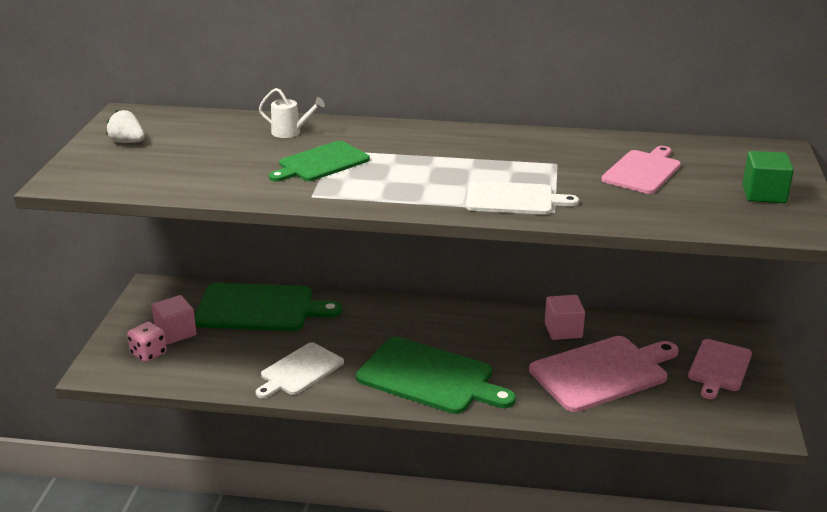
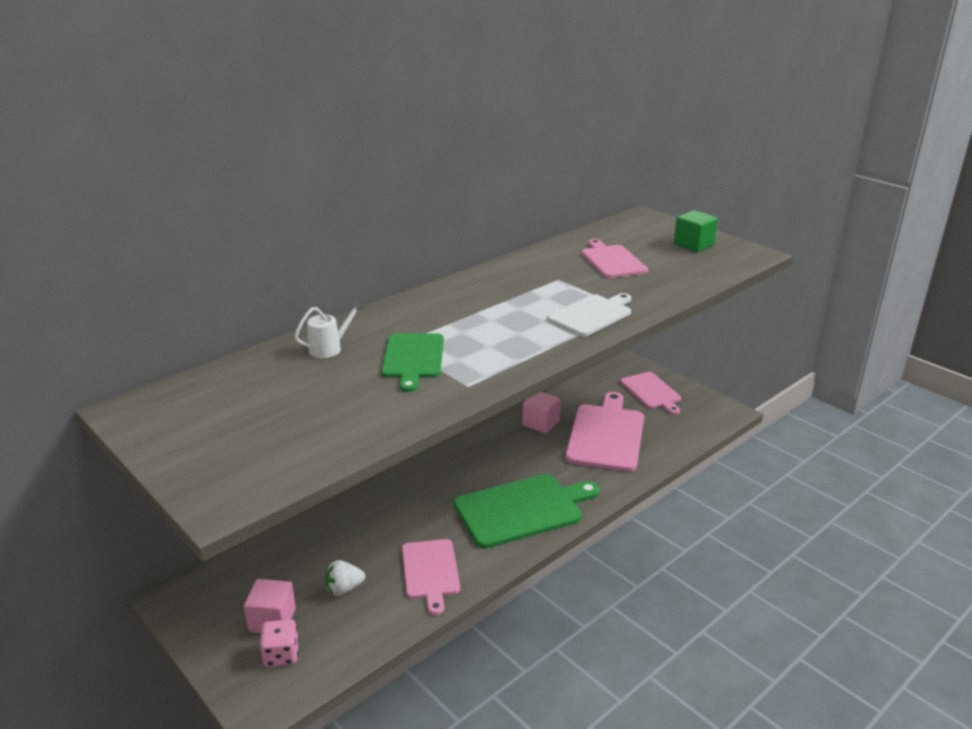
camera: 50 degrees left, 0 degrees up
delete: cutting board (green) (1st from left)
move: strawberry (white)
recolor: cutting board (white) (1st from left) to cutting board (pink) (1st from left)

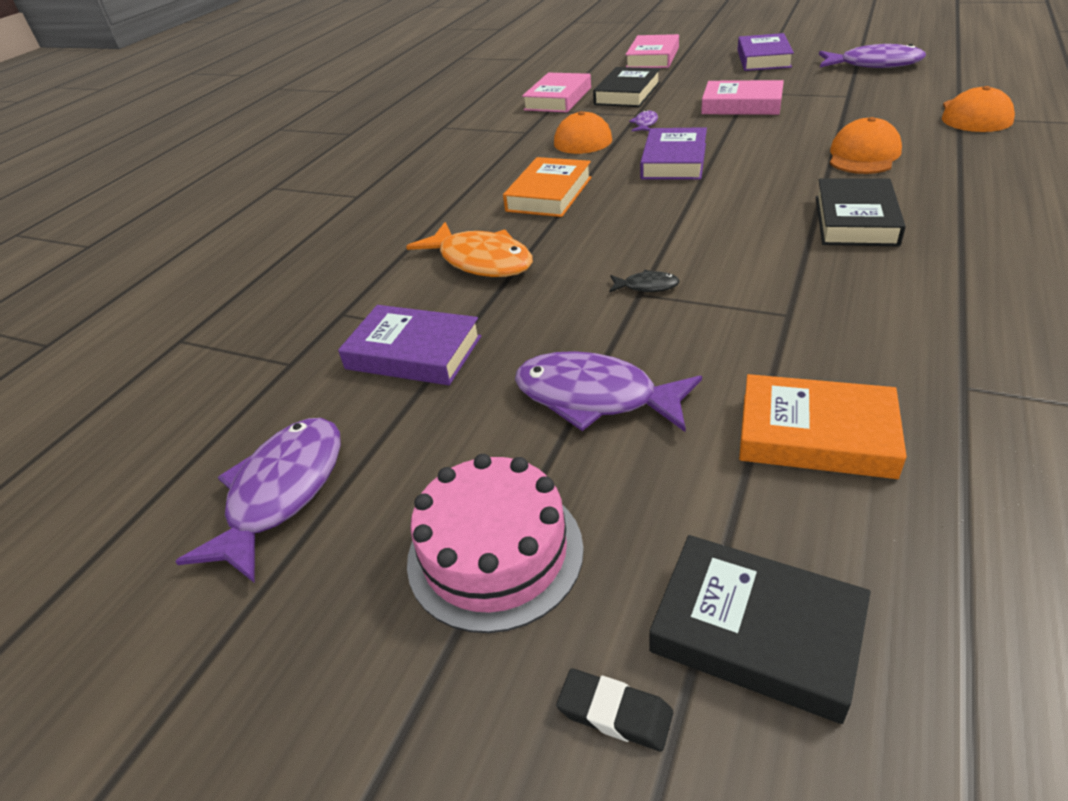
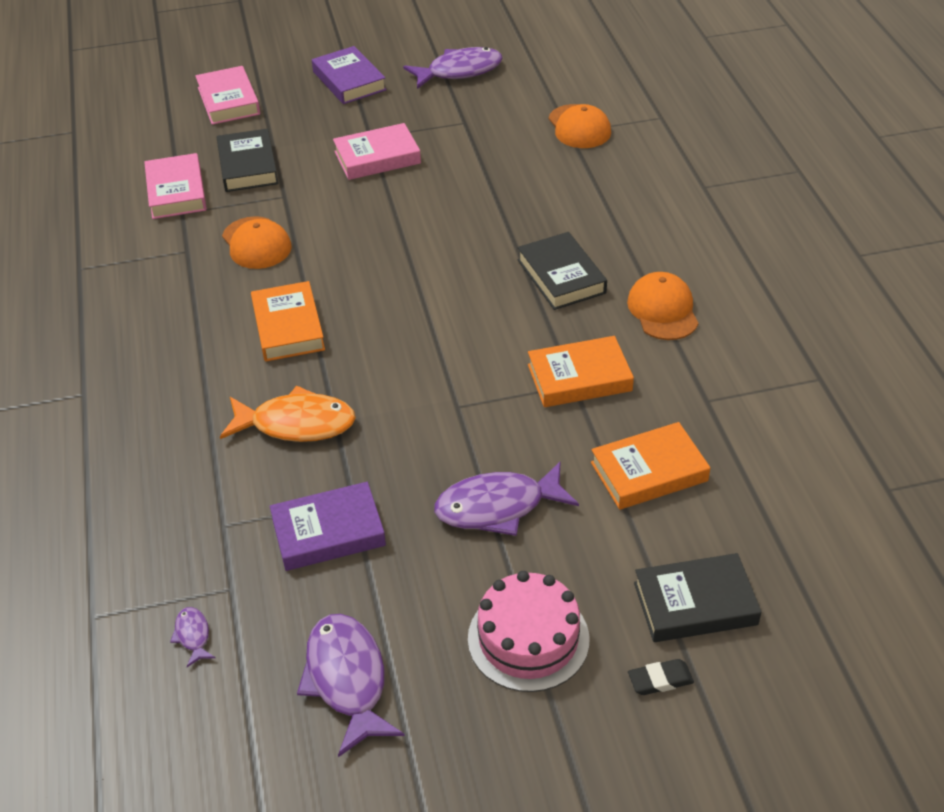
camera: 40 degrees left, 5 degrees up
delete: fish (black); book (purple) (2nd from left)
insert: book (orange) (2nd from left)
move: fish (purple) (3rd from left in the first image) to fish (purple) (1st from left); cap (orange) (2nd from left in the first image) to cap (orange) (3rd from left)

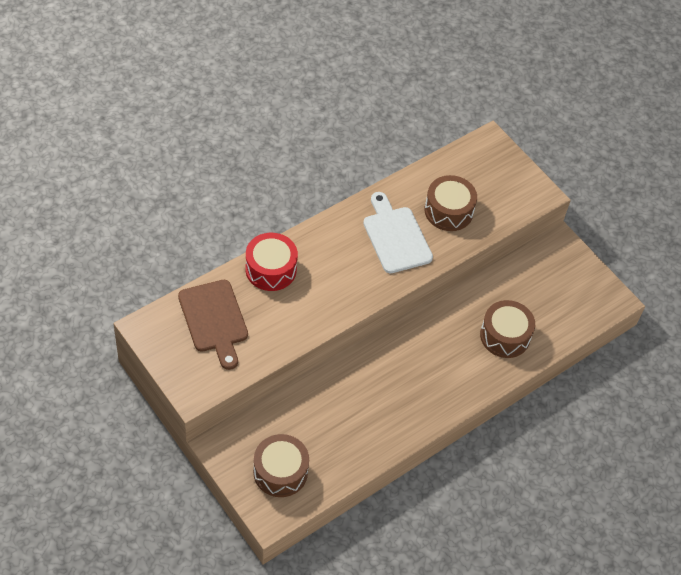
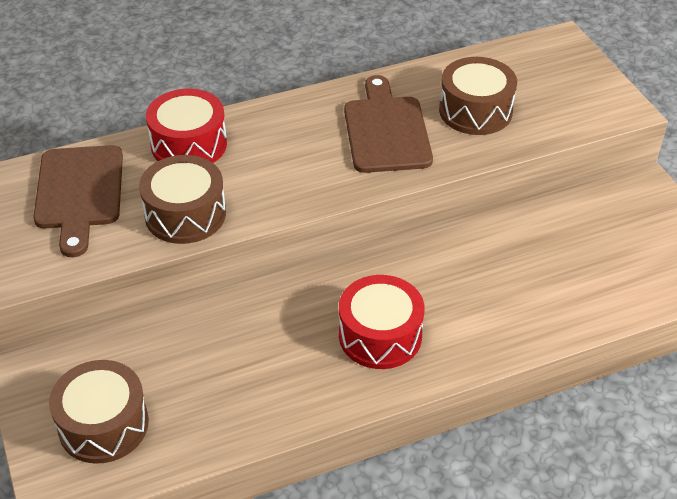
camera: 20 degrees right, 10 degrees down
insert: drum (red) (2nd from left)
move: drum (brown) (3rd from left in the first image) to drum (brown) (2nd from left)
recolor: cutting board (white) to cutting board (brown) (2nd from left)

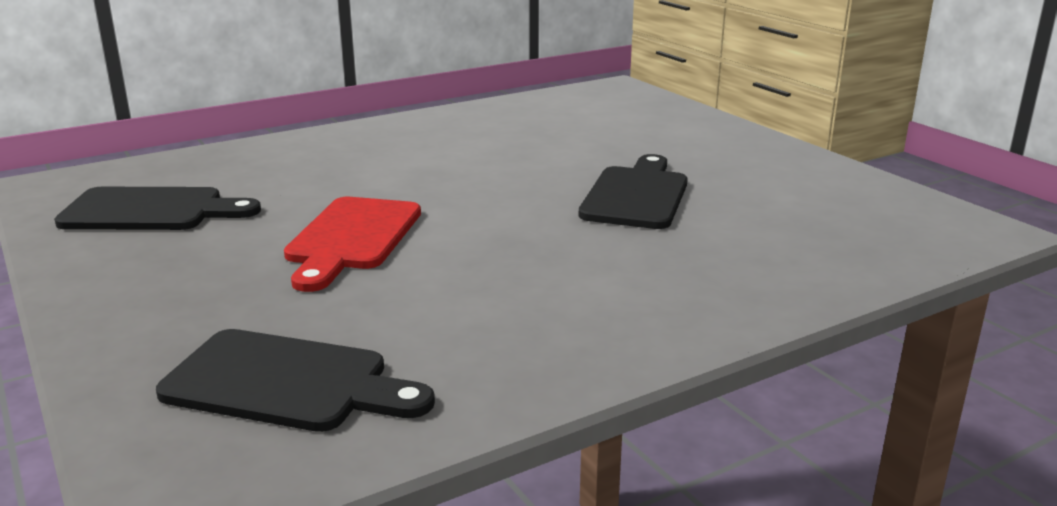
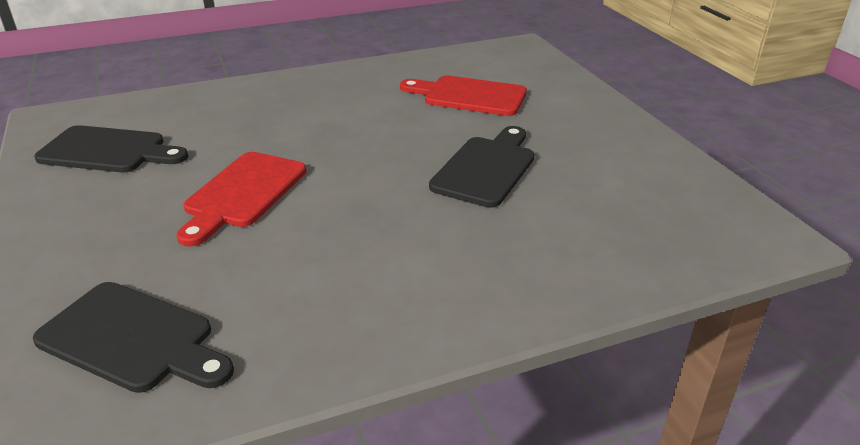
camera: 10 degrees right, 10 degrees up
insert: cutting board (red) (2nd from left)

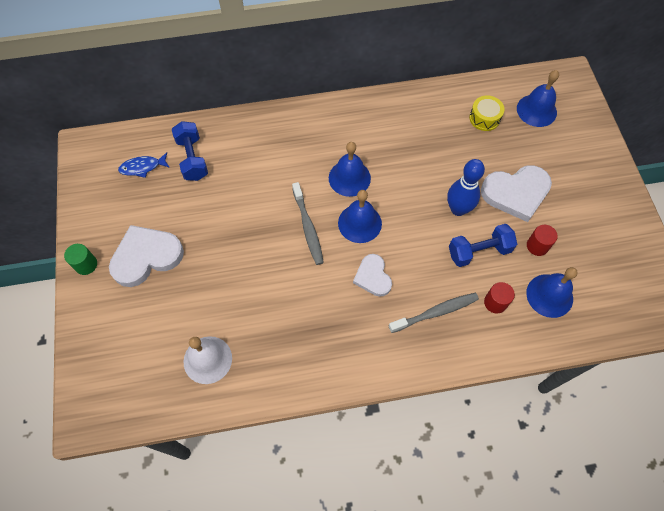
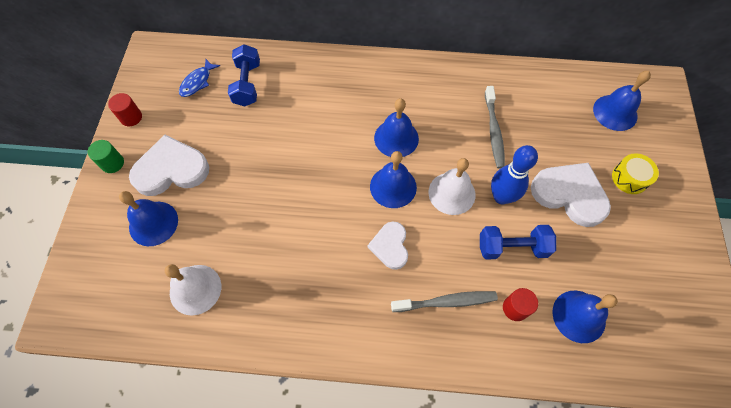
camera: 15 degrees right, 0 degrees up
insert: bell (blue) (1st from left); bell (white) (2nd from left)
move: toothbrush (grey) (1st from left in the first image) to toothbrush (grey) (2nd from left); drum (yellow); cylinder (red) (2nd from left in the first image) to cylinder (red) (1st from left)
rotate: fish (blue) 60 degrees counterclockwise; heart (white) (3rd from left) 150 degrees counterclockwise

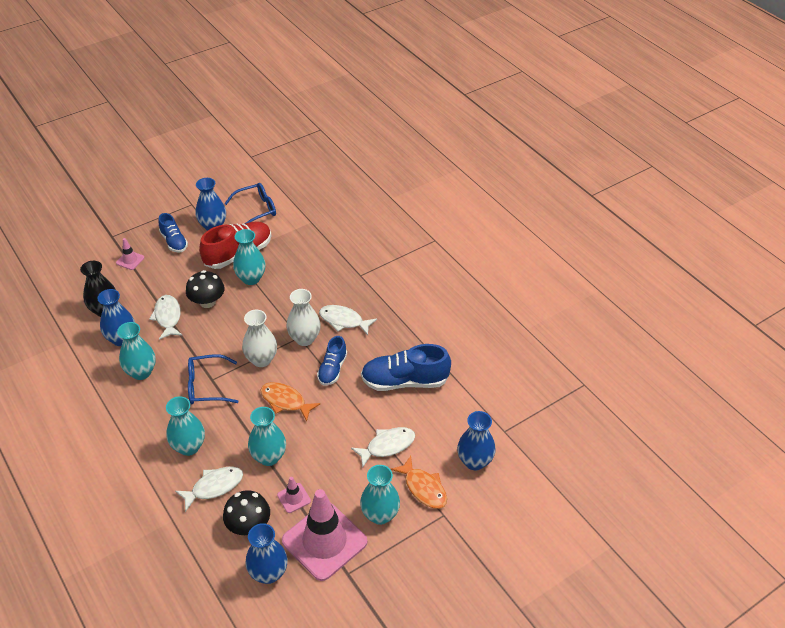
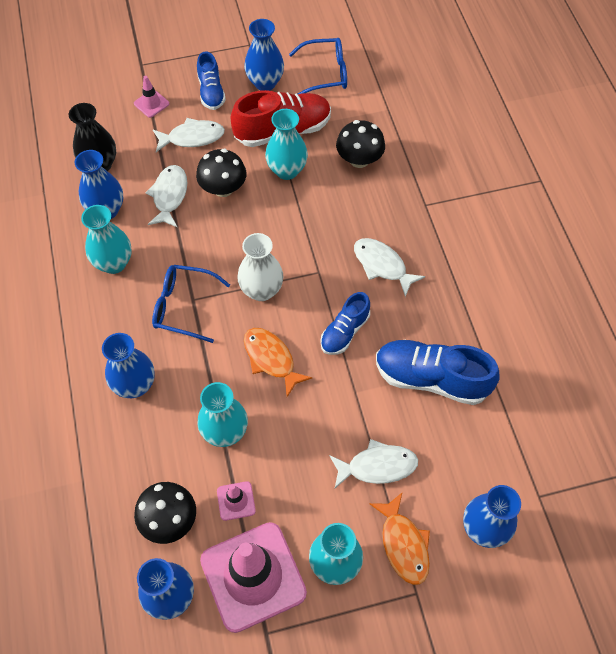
camera: 20 degrees right, 15 degrees up
delete: vase (white) (2nd from left)
insert: mushroom (black) (3rd from left)
move: fish (white) (2nd from left)
recolor: vase (turquoise) (2nd from left) to vase (blue) (2nd from left)

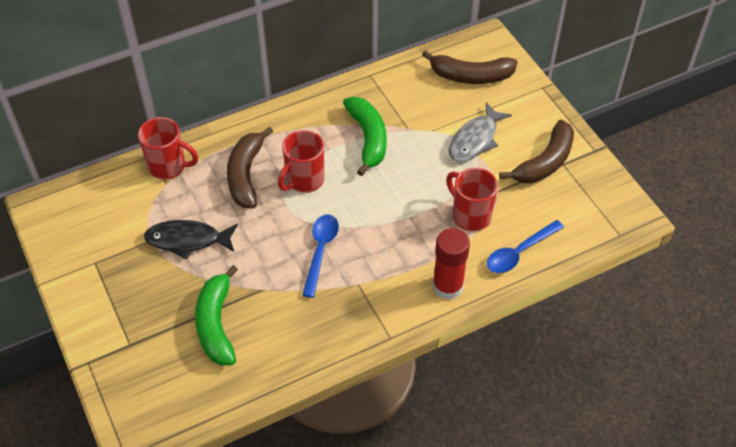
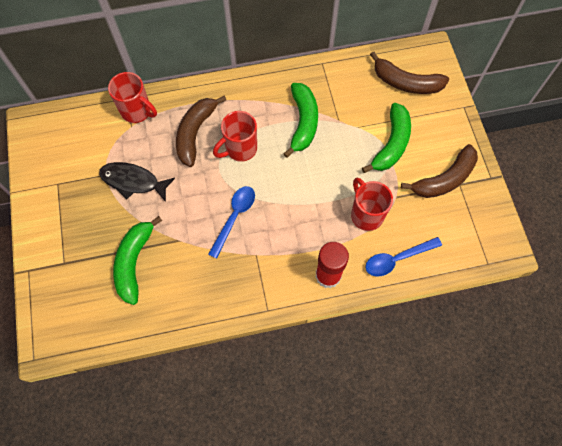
camera: 15 degrees right, 15 degrees up
replace: fish (grey) to banana (green) (3rd from left)

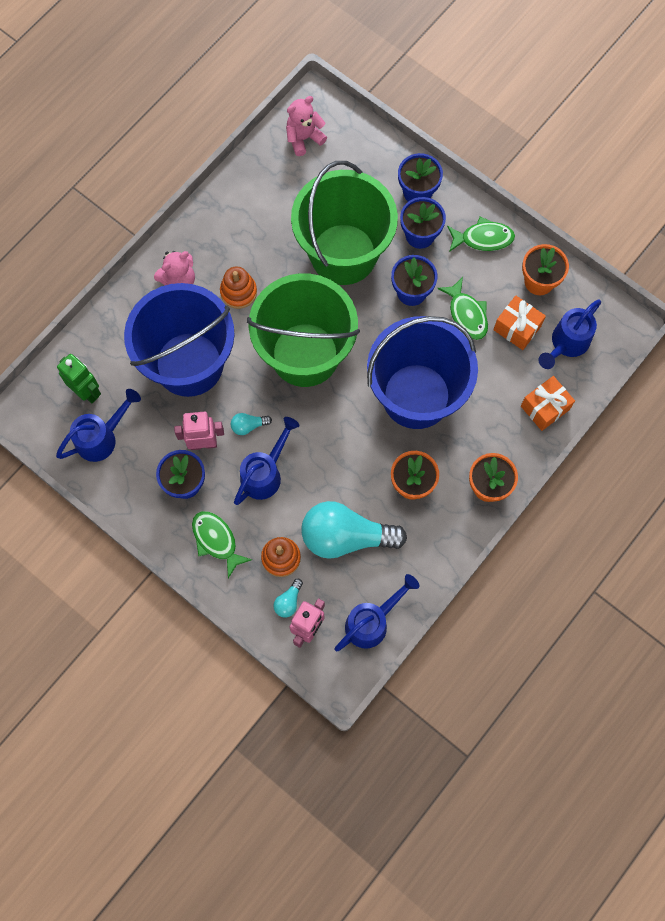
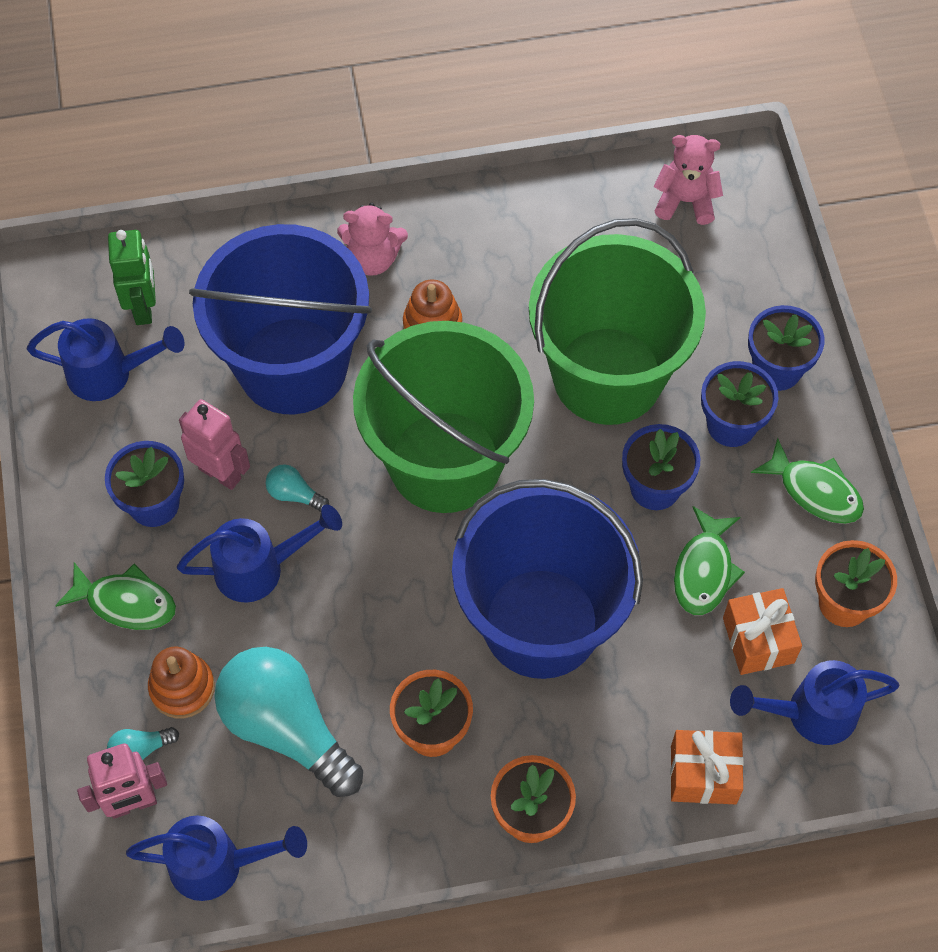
camera: 40 degrees right, 10 degrees down
rotate: fish (green) (1st from left) 105 degrees clockwise

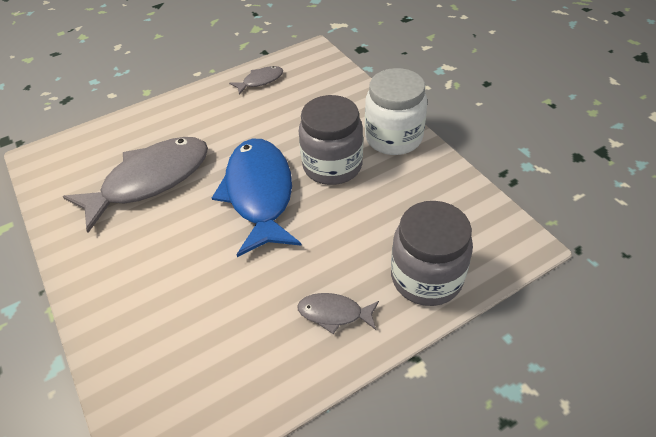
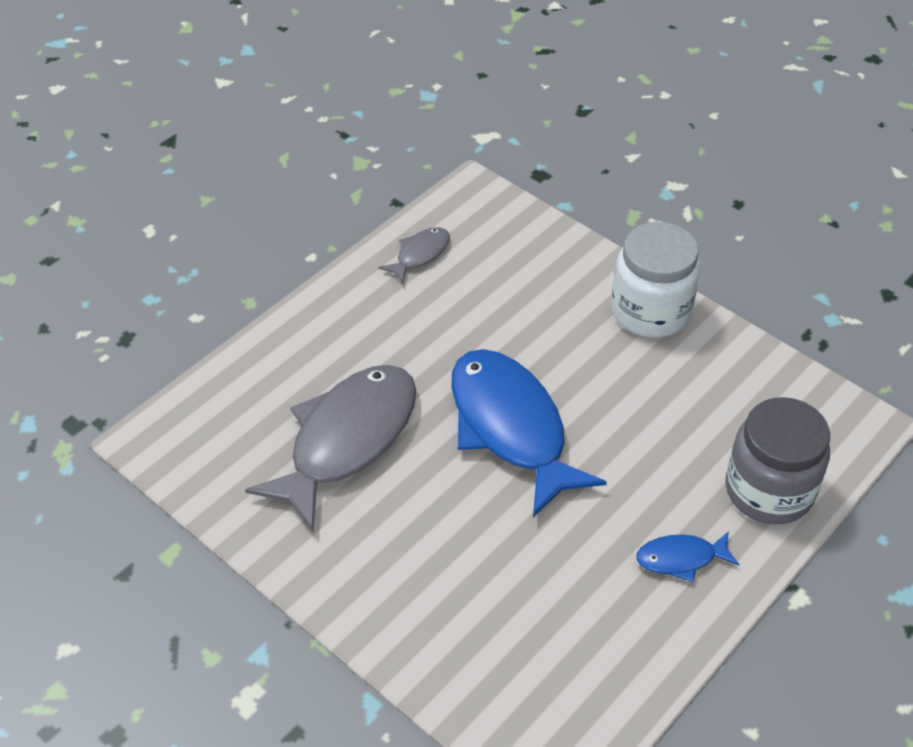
camera: 20 degrees left, 0 degrees up
delete: jar (grey) (1st from left)
recolor: fish (grey) (3rd from left) to fish (blue) (2nd from left)

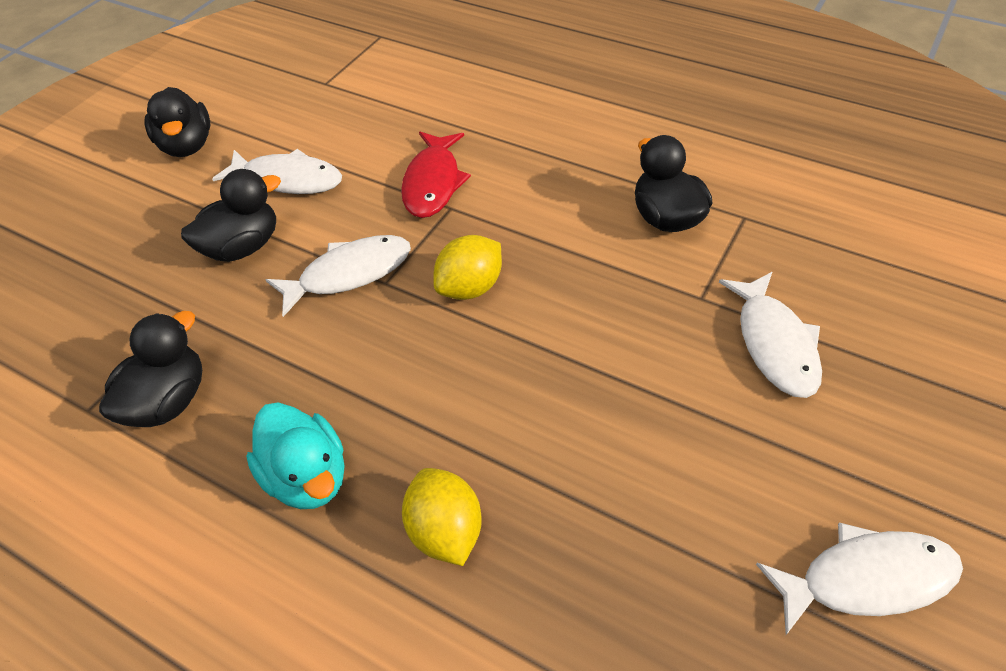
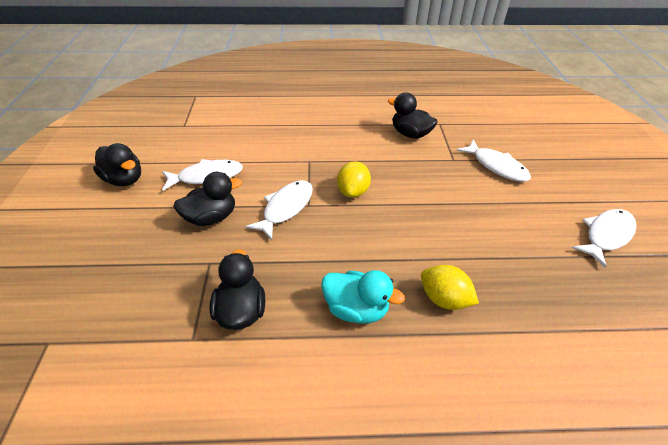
camera: 35 degrees left, 5 degrees down
delete: fish (red)
rotate: duck (black) (3rd from left in the first image) 45 degrees clockwise

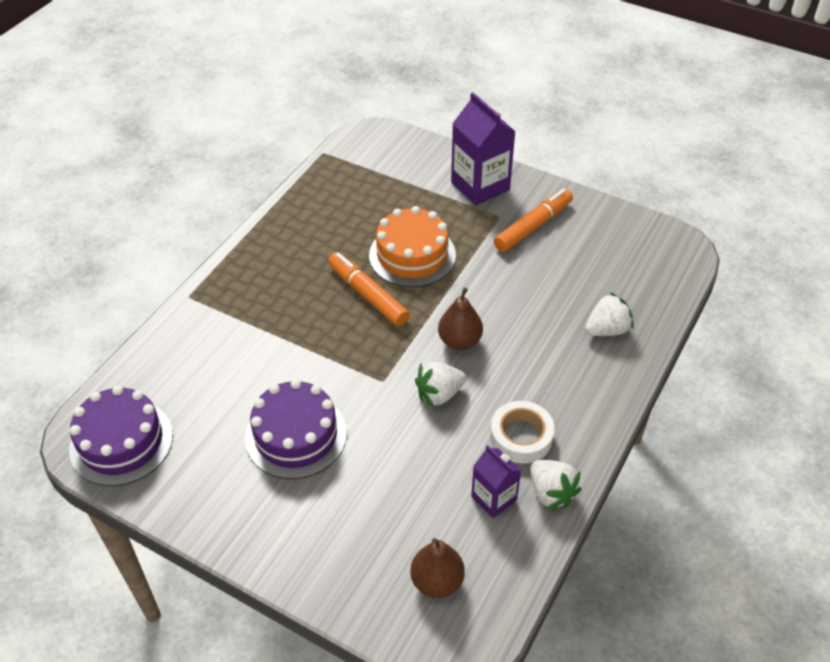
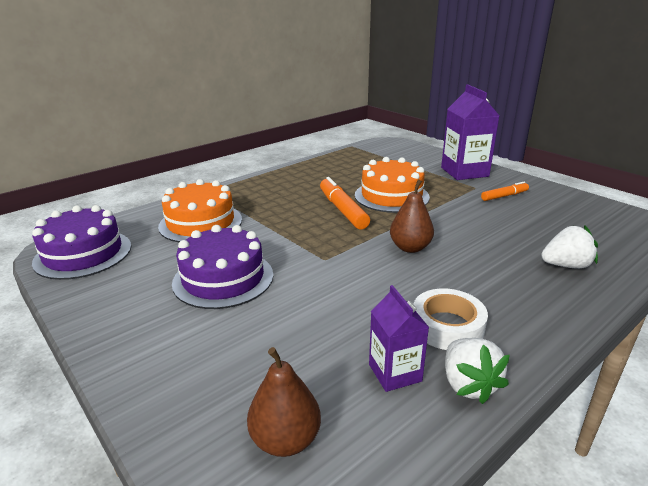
camera: 20 degrees right, 20 degrees down
delete: strawberry (white) (1st from left)
insert: cake (orange) (1st from left)
resize: marker (orange) (2nd from left) x0.60

